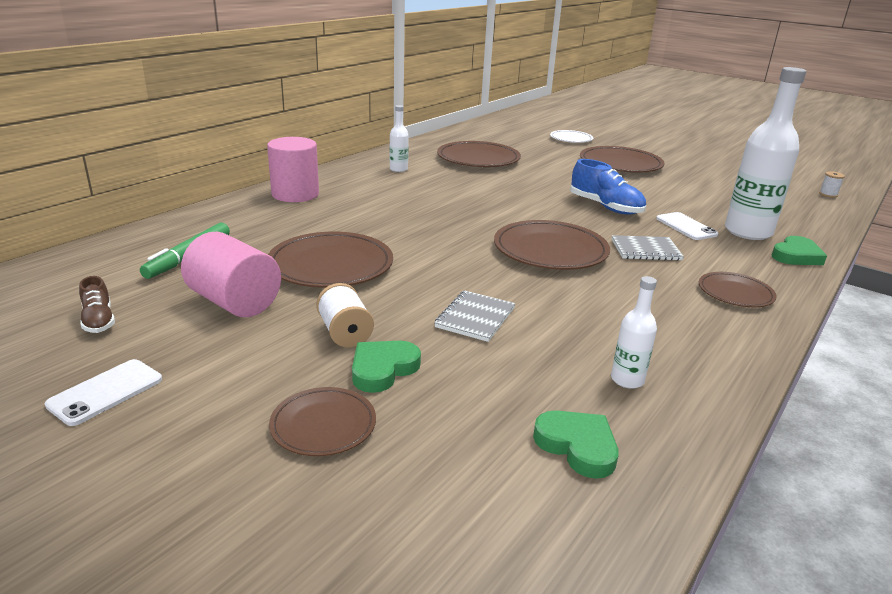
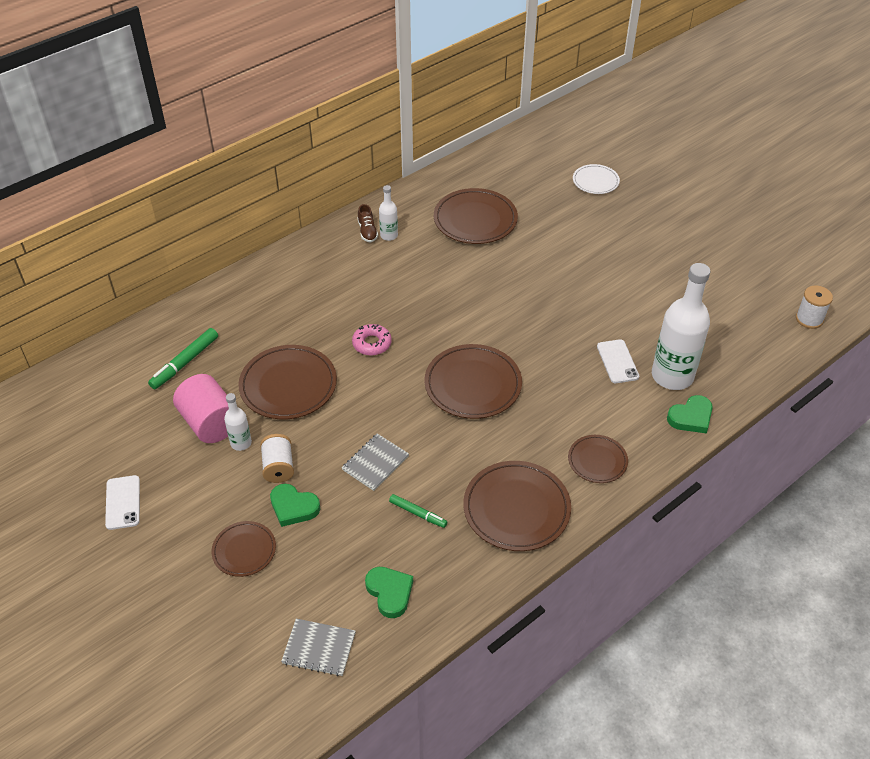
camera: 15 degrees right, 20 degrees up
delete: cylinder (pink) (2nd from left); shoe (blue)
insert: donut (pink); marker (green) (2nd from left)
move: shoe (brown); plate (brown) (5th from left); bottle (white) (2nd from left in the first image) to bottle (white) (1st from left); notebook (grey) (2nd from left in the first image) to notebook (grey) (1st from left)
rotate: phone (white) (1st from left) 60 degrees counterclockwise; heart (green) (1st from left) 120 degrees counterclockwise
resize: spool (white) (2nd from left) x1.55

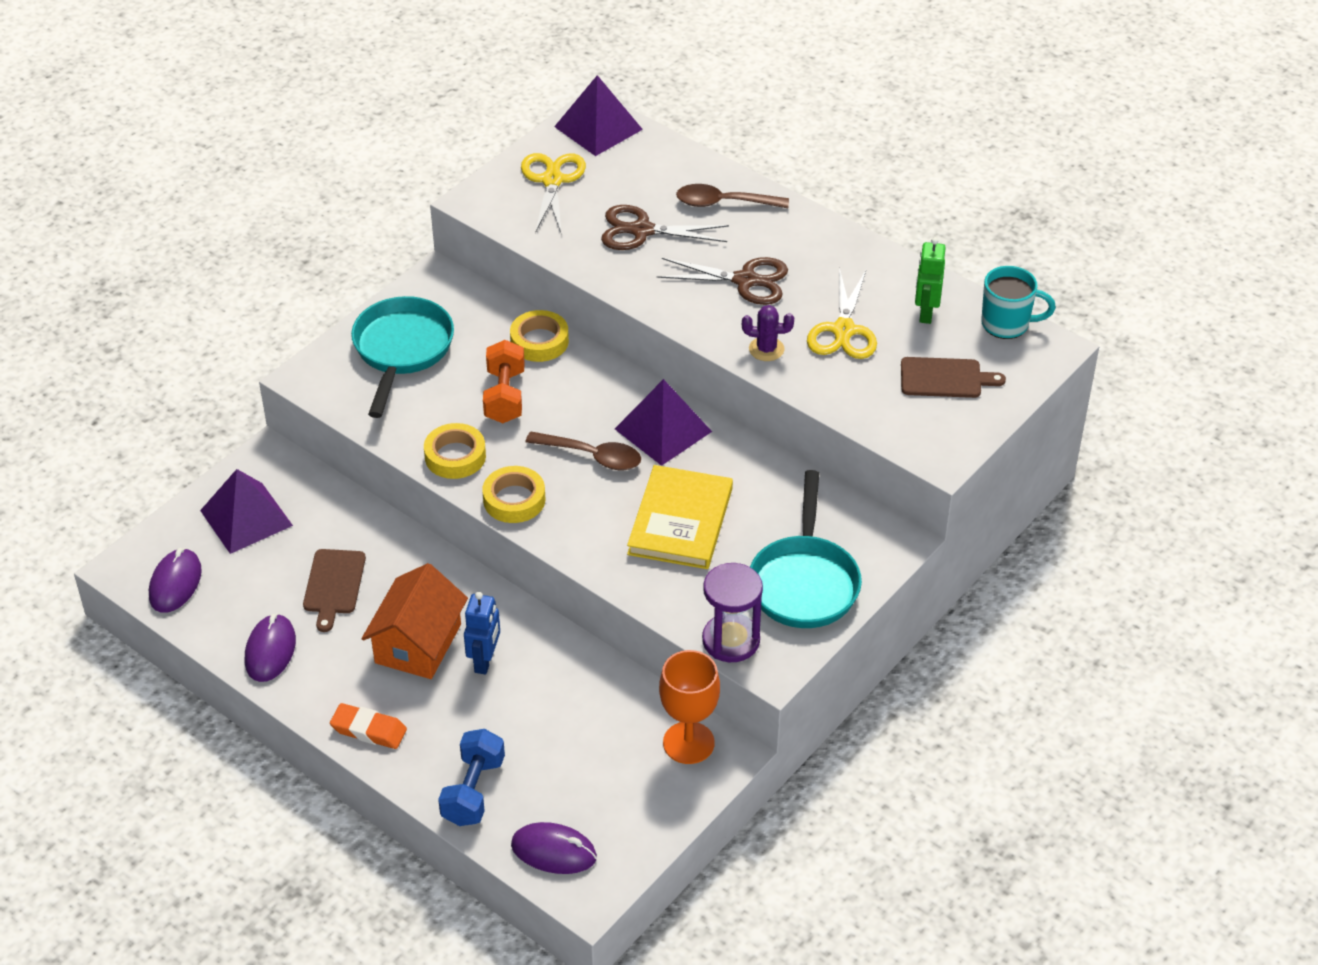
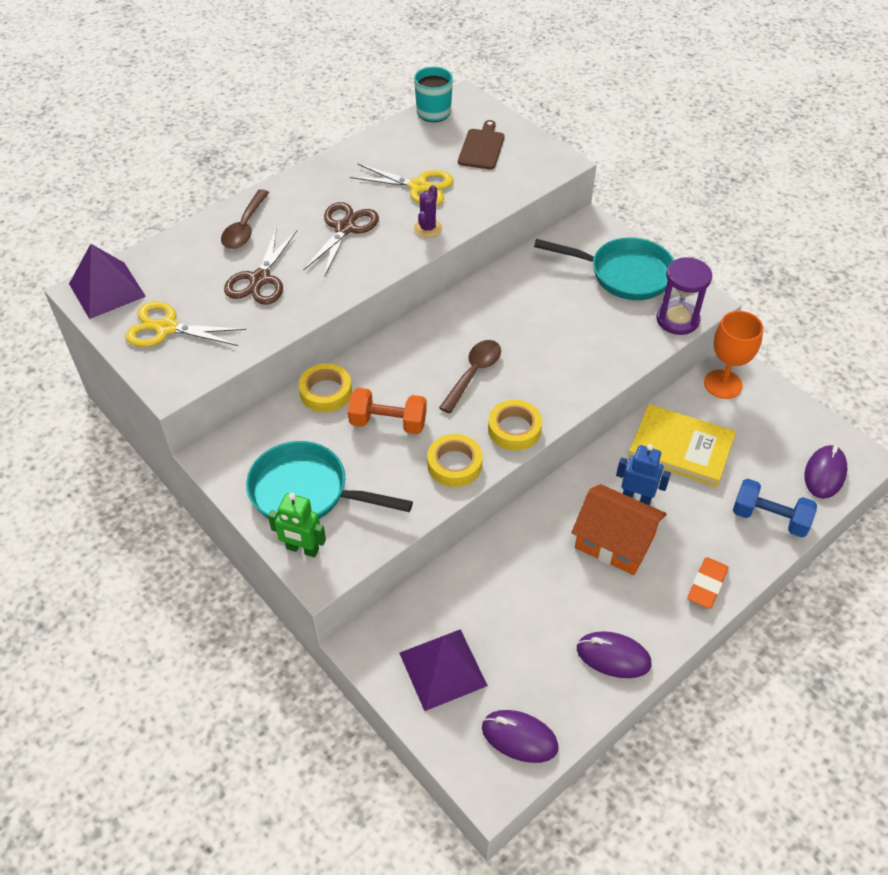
camera: 80 degrees left, 5 degrees up
delete: cutting board (brown) (1st from left); pyramid (purple) (3rd from left)
move: book (yellow); robot (green)

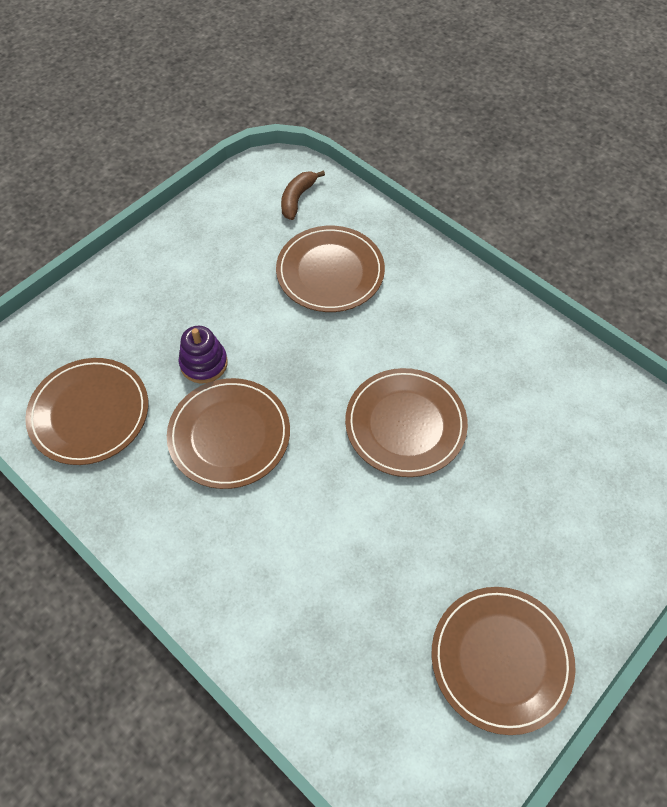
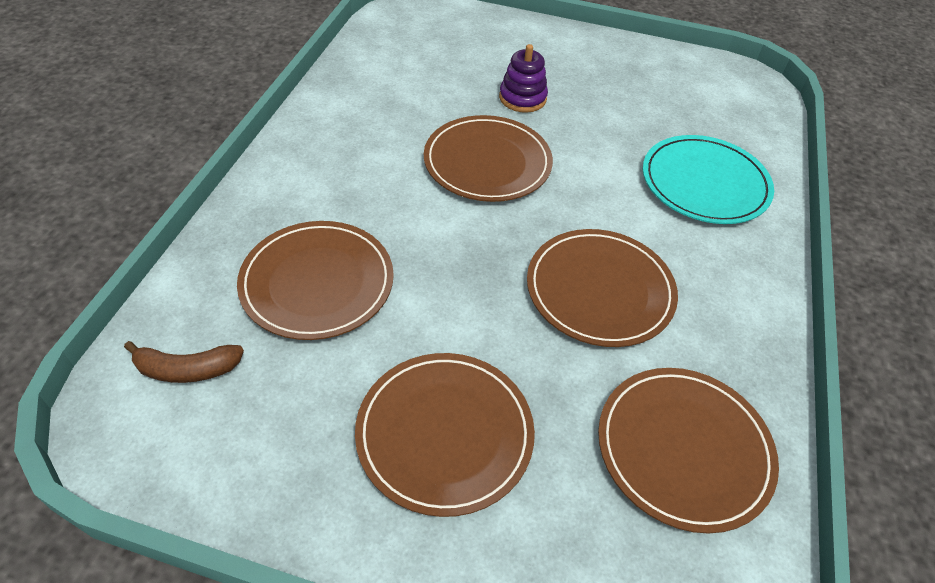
camera: 120 degrees left, 10 degrees down
insert: plate (turquoise)
move: stacking toy (purple); plate (brown) (5th from left in the first image) to plate (brown) (2nd from left)

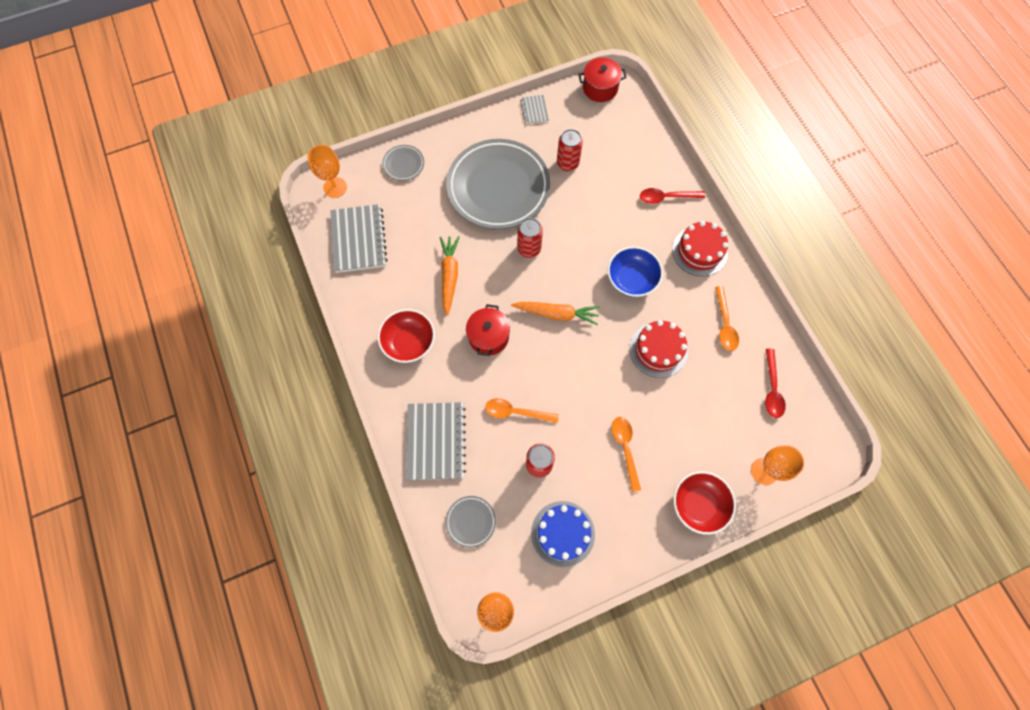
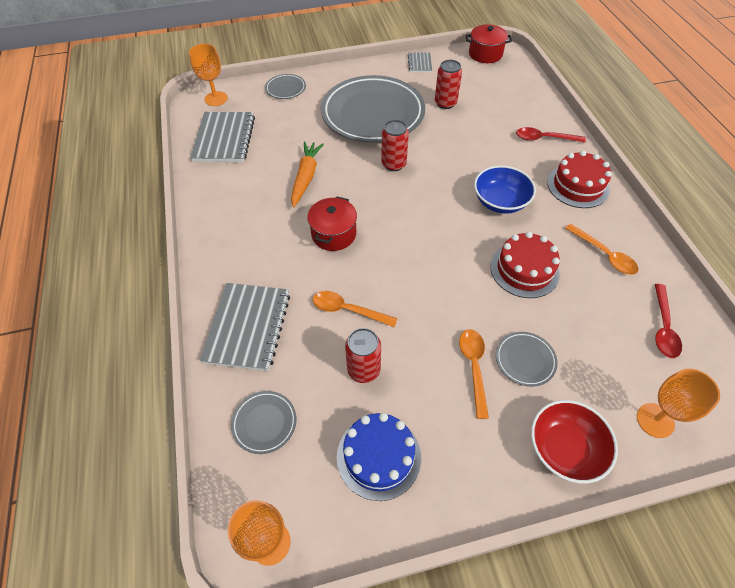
camera: 10 degrees right, 15 degrees down
delete: bowl (red) (1st from left); carrot (orange) (2nd from left)
insert: plate (grey) (4th from left)
rotate: spoon (orange) (3rd from left) 45 degrees counterclockwise

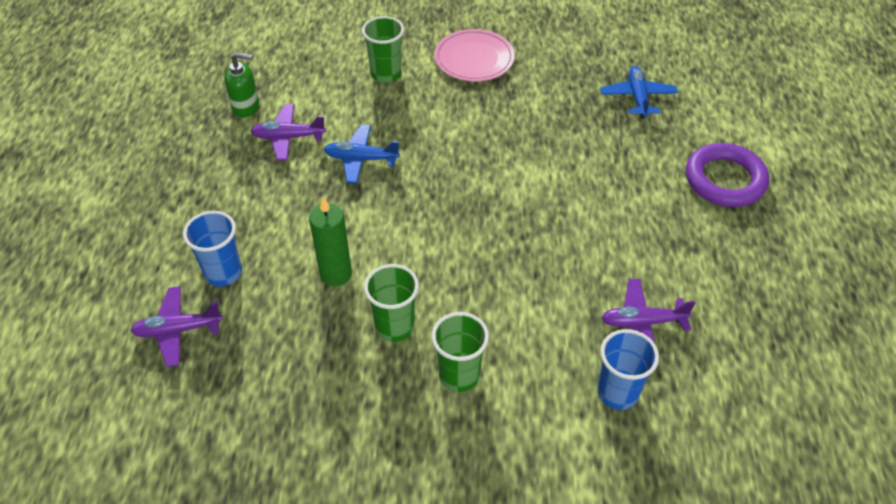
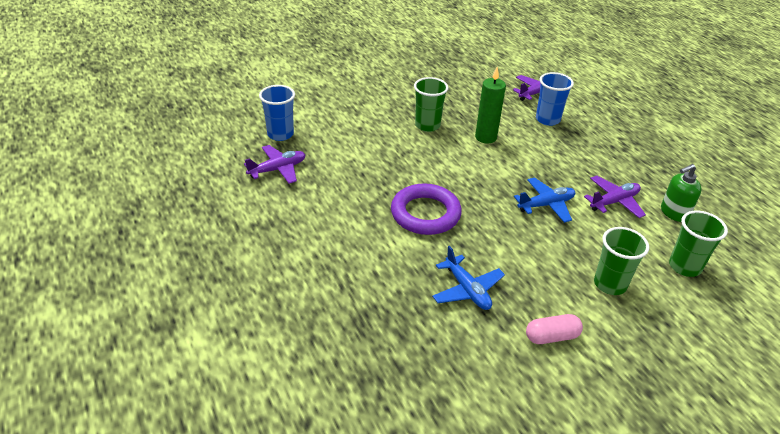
camera: 150 degrees right, 10 degrees down
move: cup (green) (3rd from left); plane (blue) (2nd from left in the first image) to plane (blue) (1st from left); ring (purple)
replace: plate (pink) to capsule (pink)

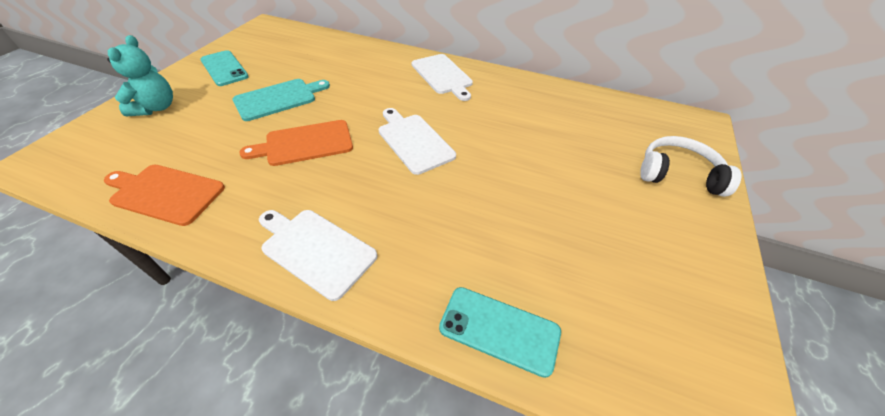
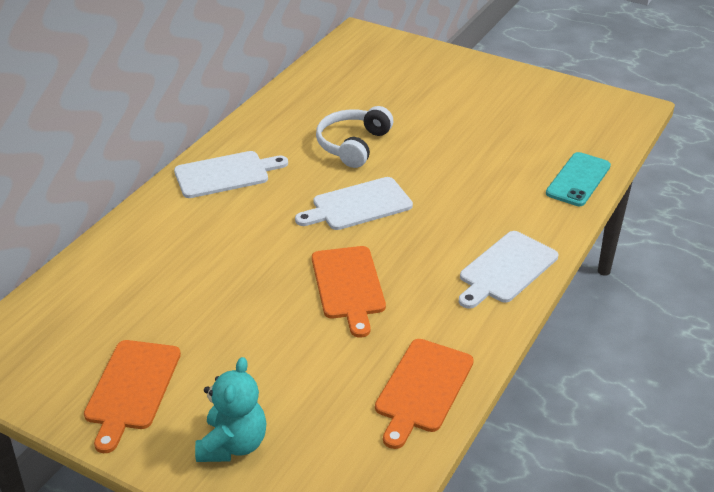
camera: 80 degrees left, 10 degrees down
delete: cutting board (turquoise)
move: headphones (white)
replace: phone (turquoise) (1st from left) to cutting board (orange) (1st from left)
rotate: teddy bear (turquoise) 90 degrees clockwise

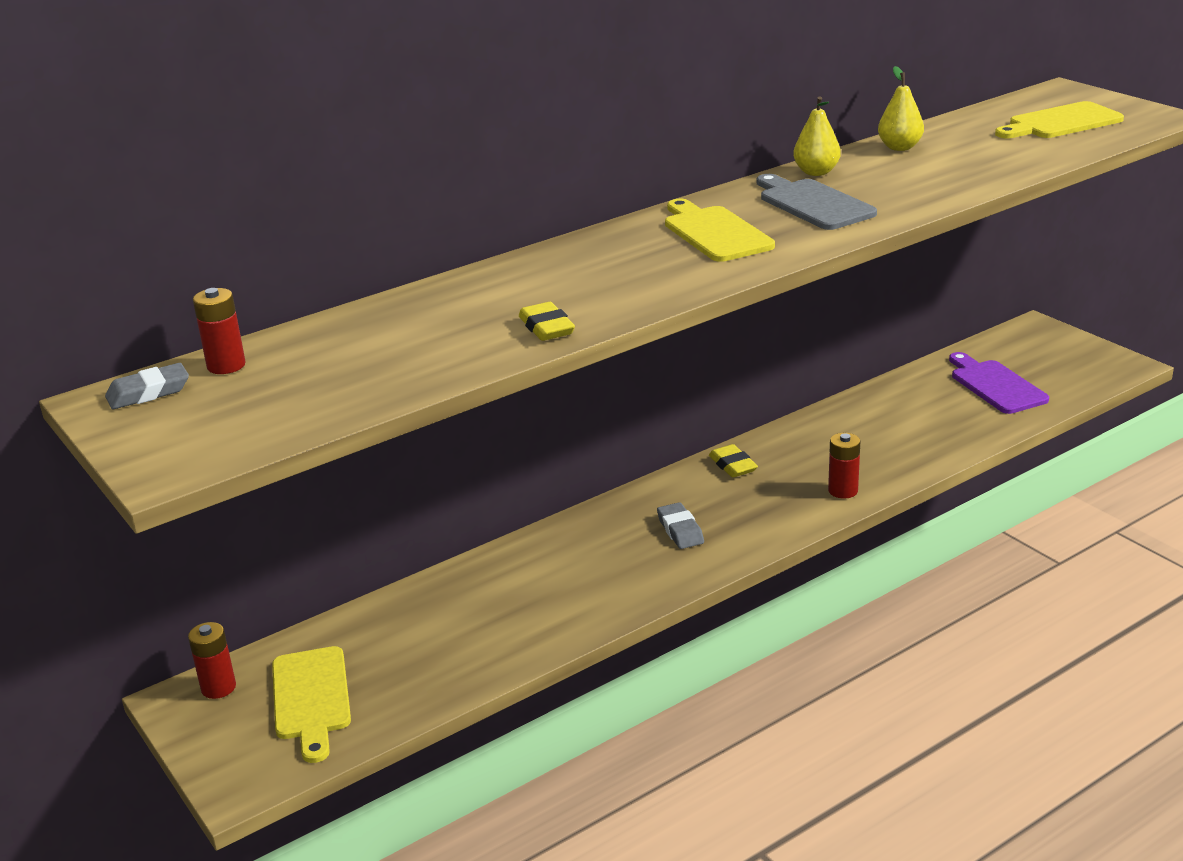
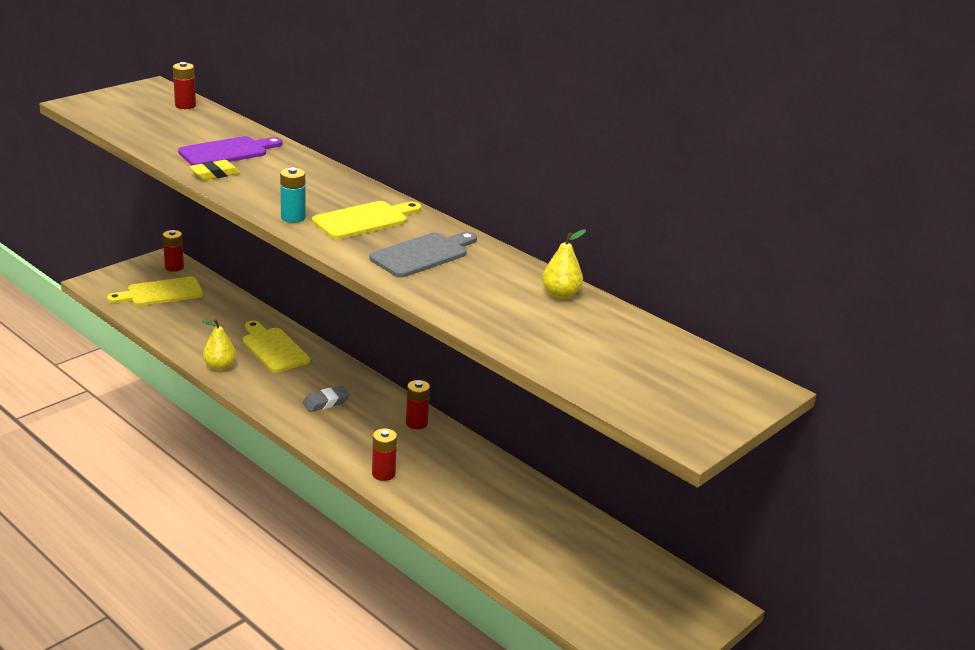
camera: 75 degrees right, 0 degrees up
delete: eraser (grey) (1st from left)
insert: battery (turquoise)
move: pear (yellow) (1st from left); cutting board (purple); cutting board (yellow) (3rd from left in the first image) to cutting board (yellow) (2nd from left)
replace: eraser (yellow) (2nd from left) to battery (red) (4th from left)

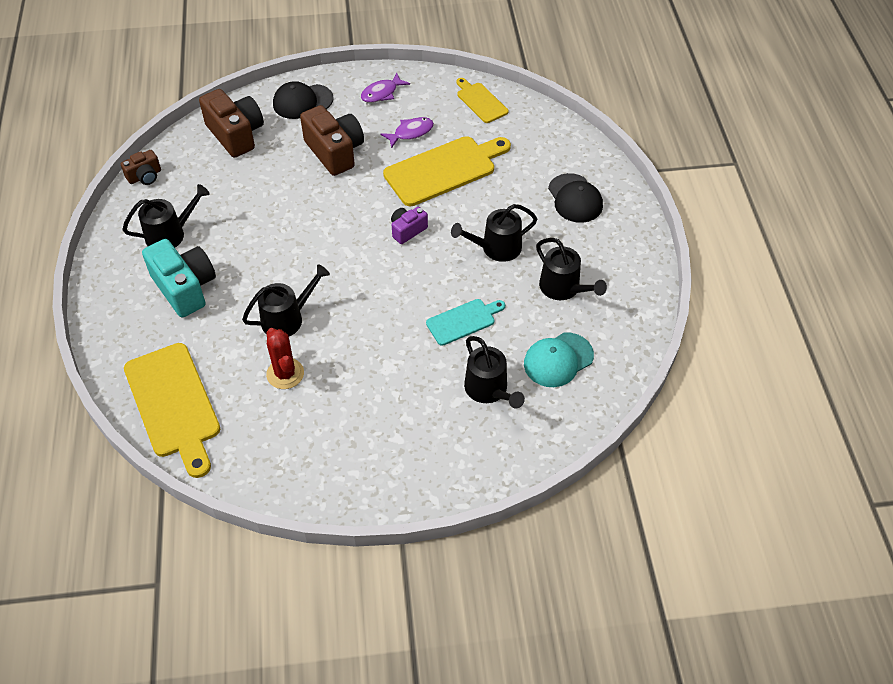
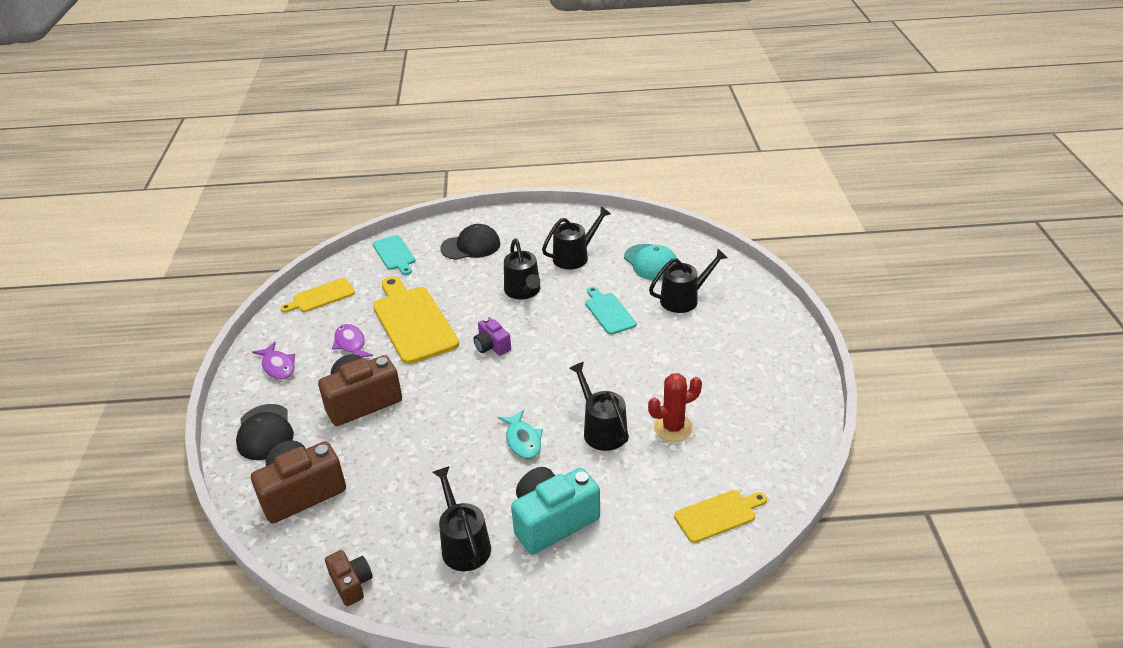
camera: 85 degrees left, 15 degrees down
insert: cutting board (turquoise) (1st from left); fish (turquoise)
resize: cutting board (yellow) (1st from left in the first image) x0.55

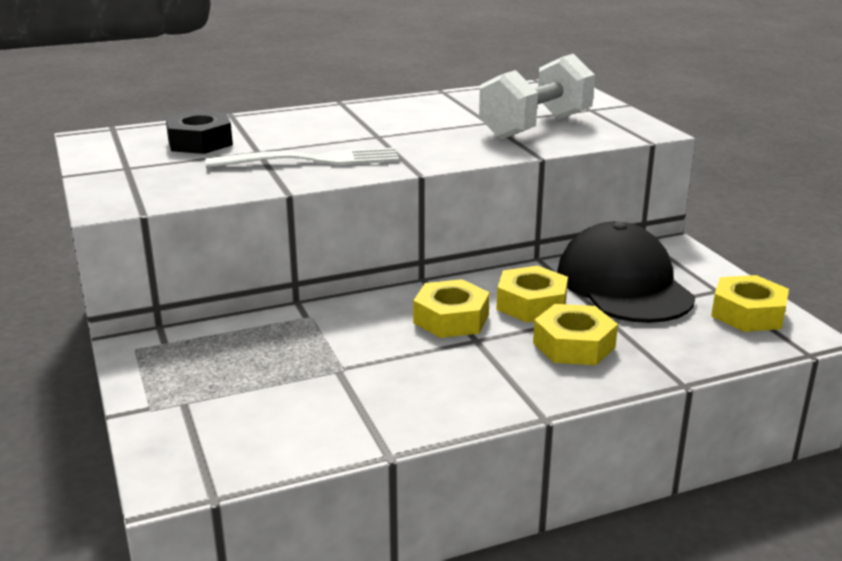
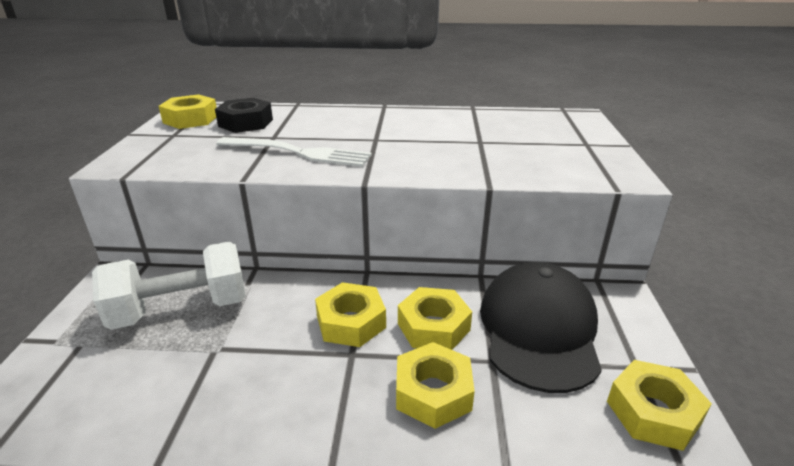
camera: 25 degrees right, 5 degrees up
insert: nut (yellow) (1st from left)
move: dumbbell (white)

